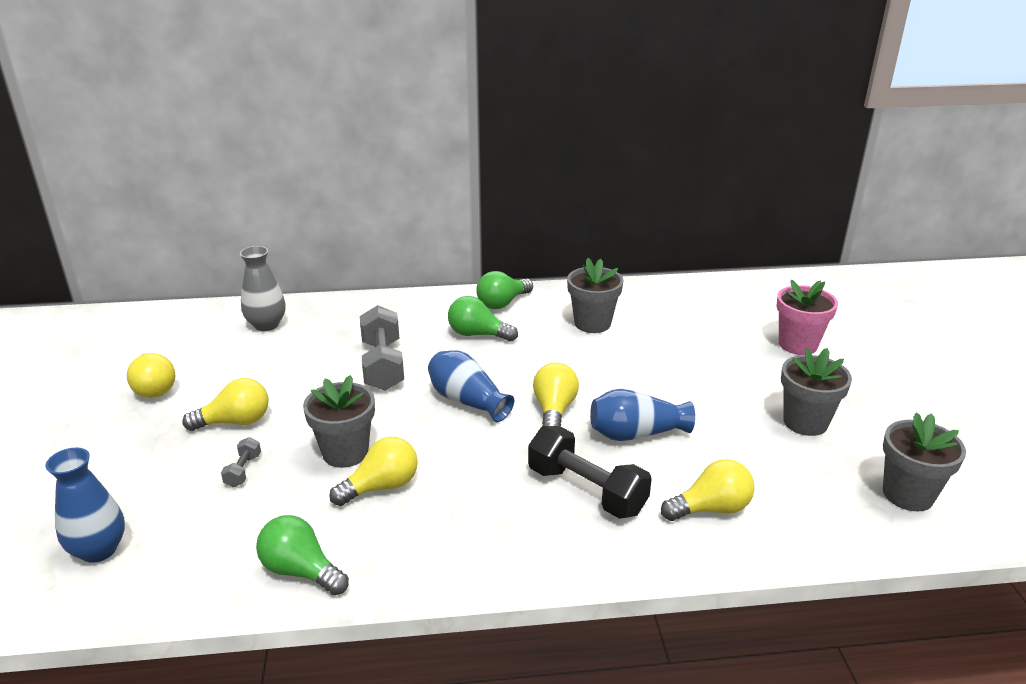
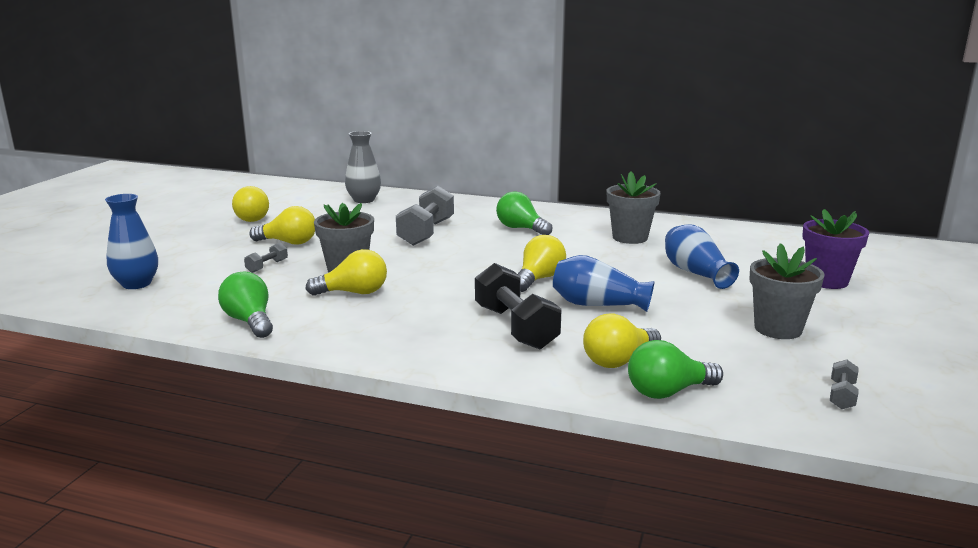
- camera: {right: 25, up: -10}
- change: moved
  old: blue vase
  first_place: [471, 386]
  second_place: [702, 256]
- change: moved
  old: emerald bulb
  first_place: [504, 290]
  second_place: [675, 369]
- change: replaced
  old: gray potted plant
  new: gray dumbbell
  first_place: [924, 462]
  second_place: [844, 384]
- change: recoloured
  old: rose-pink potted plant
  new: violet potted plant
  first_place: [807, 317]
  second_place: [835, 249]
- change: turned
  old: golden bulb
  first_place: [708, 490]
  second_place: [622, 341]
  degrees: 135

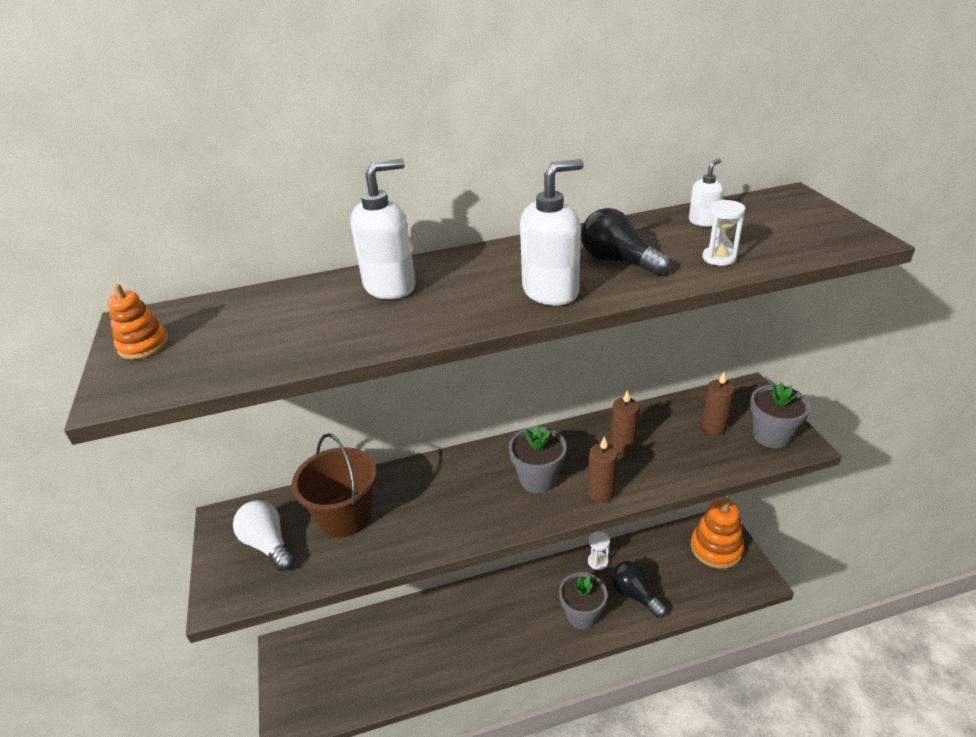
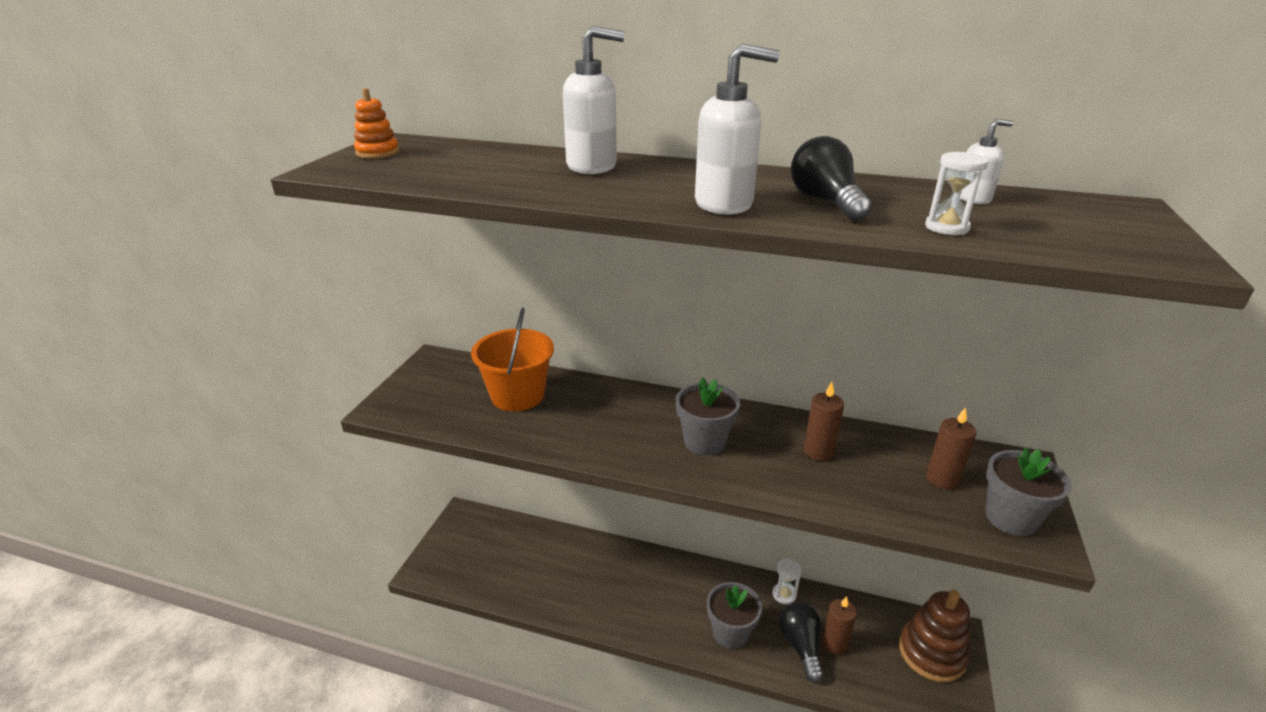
- camera: {right: 30, up: -5}
- change: removed
  old: pure white bulb
  first_place: [264, 535]
- change: moved
  old: brown pillar candle
  first_place: [603, 469]
  second_place: [839, 625]
- change: recoloured
  old: brown bucket
  new: orange bucket
  first_place: [334, 485]
  second_place: [512, 359]
- change: recoloured
  old: orange stacking rings
  new: brown stacking rings
  first_place: [717, 533]
  second_place: [934, 636]

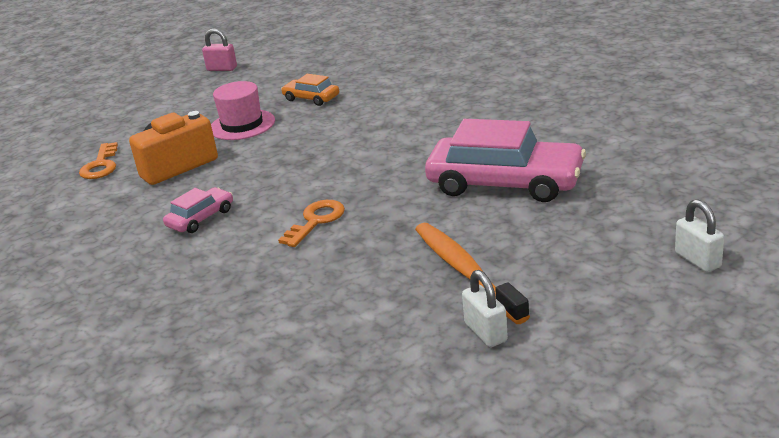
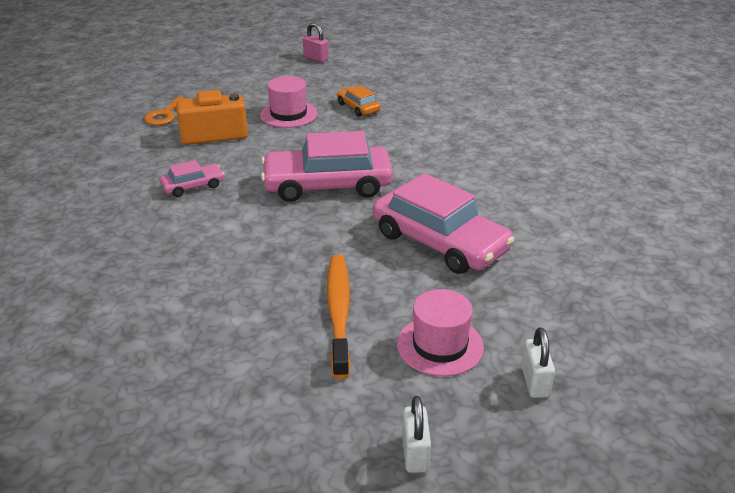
- camera: {right: 20, up: 5}
- change: removed
  old: orange door key
  first_place: [311, 223]
- change: added
  new: rose-pink automobile
  second_place: [327, 166]
- change: added
  new: rose-pink top hat
  second_place: [440, 332]
- change: moved
  old: pure white lock
  first_place: [485, 308]
  second_place: [416, 434]

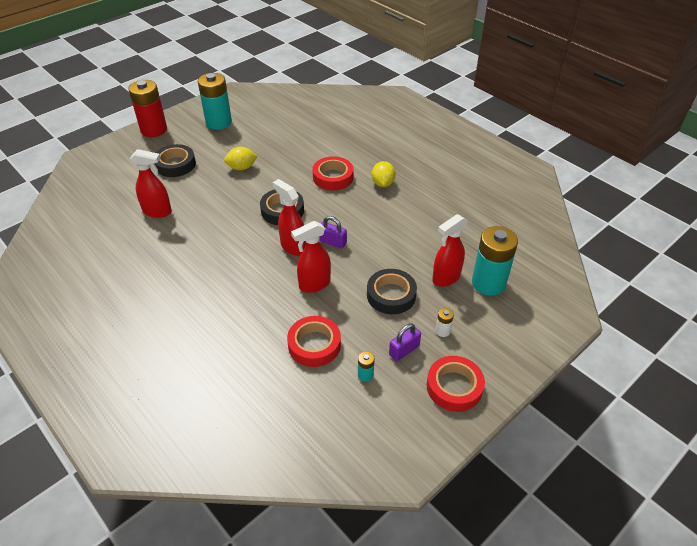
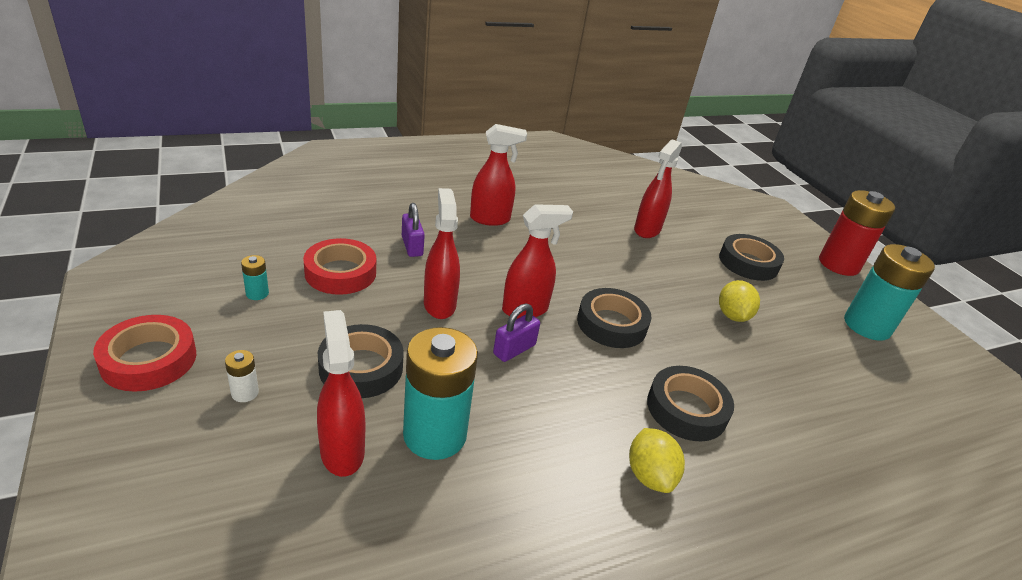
- camera: {right: 105, up: -10}
- change: added
  new: scarlet sprayer
  second_place: [498, 175]
- change: moved
  old: violet lock
  first_place: [405, 342]
  second_place: [413, 230]
- change: moved
  old: aqua AA battery
  first_place: [495, 261]
  second_place: [440, 393]
- change: recoloured
  old: scarlet roll of tape
  new: ebony roll of tape
  first_place: [333, 173]
  second_place: [690, 403]
- change: turned
  old: golden citrus fruit
  first_place: [384, 174]
  second_place: [657, 460]
  degrees: 60

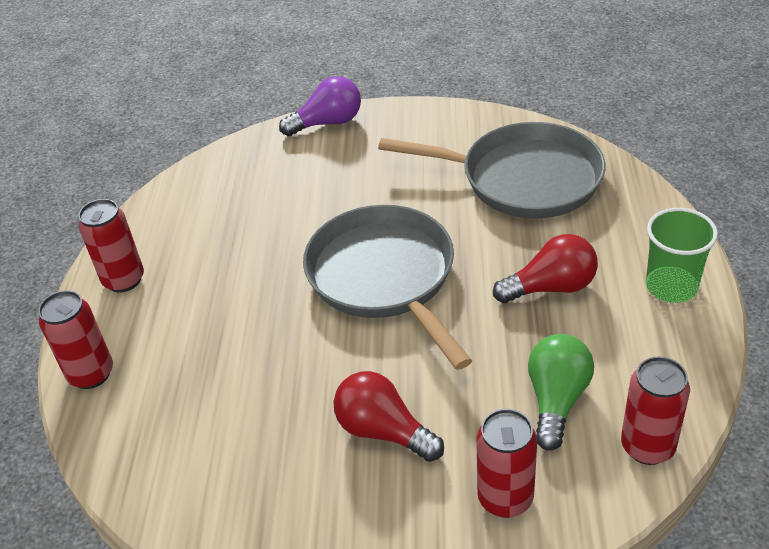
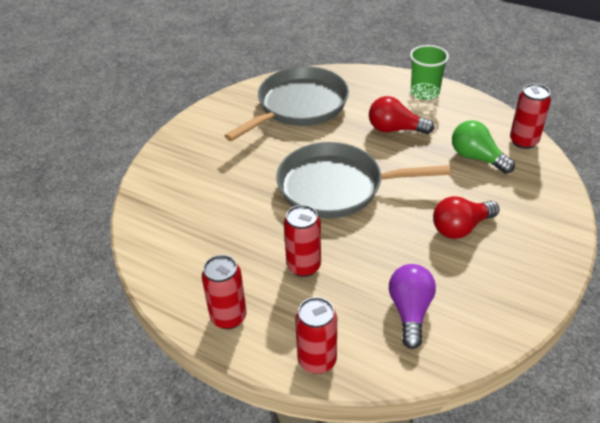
- camera: {right: -65, up: 0}
- change: moved
  old: violet bulb
  first_place: [320, 106]
  second_place: [412, 306]
- change: moved
  old: scarlet soda can
  first_place: [507, 463]
  second_place: [302, 241]
- change: turned
  old: scarlet bulb
  first_place: [545, 268]
  second_place: [401, 115]
  degrees: -90

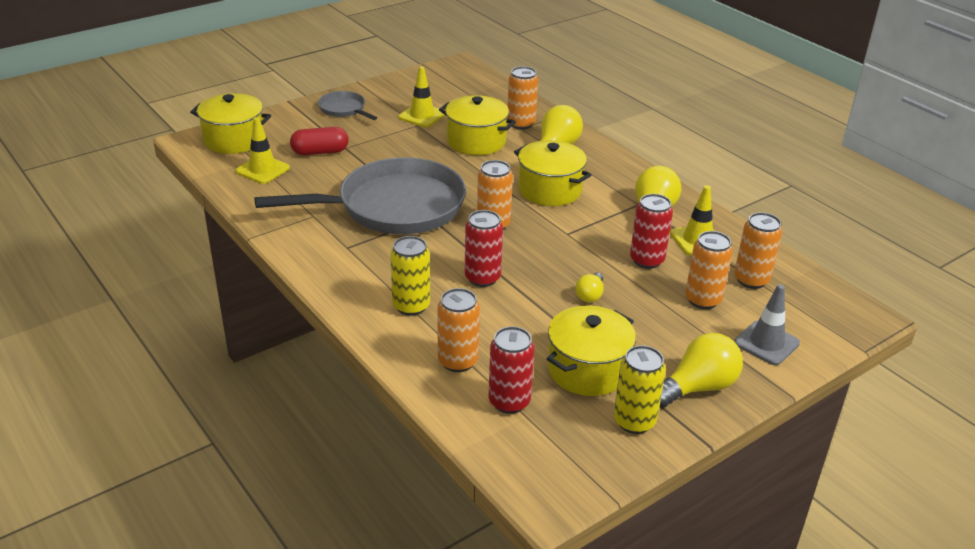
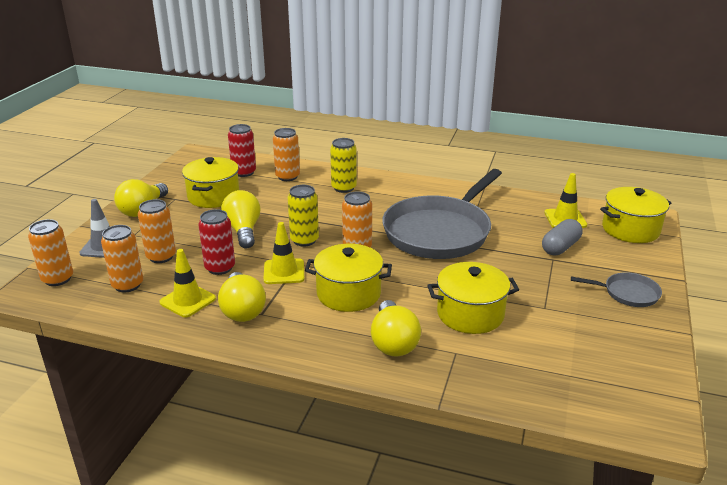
- camera: {right: 145, up: -5}
- change: removed
  old: scarlet soda can
  first_place: [484, 248]
- change: moved
  old: golden safety cone
  first_place: [421, 97]
  second_place: [284, 253]
- change: moved
  old: orange soda can
  first_place: [522, 97]
  second_place: [50, 252]
- change: moved
  old: golden soda can
  first_place: [640, 389]
  second_place: [303, 216]
- change: recoloured
  old: scarlet pill
  new: gray pill
  first_place: [319, 141]
  second_place: [562, 237]
- change: resized
  old: golden bulb
  first_place: [589, 287]
  second_place: [241, 219]
  factor: 1.84

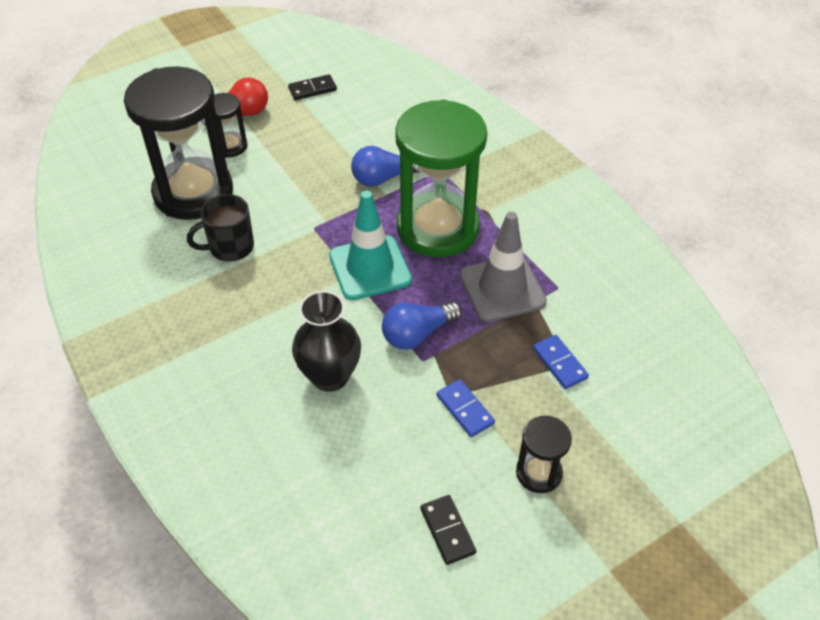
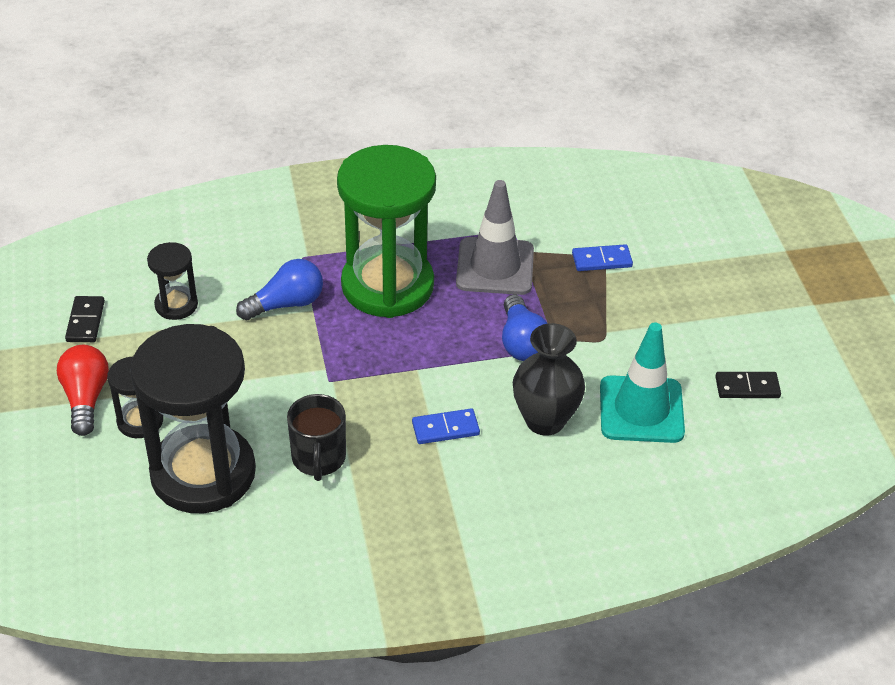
- camera: {right: -70, up: -5}
- change: moved
  old: aqua safety cone
  first_place: [370, 245]
  second_place: [642, 383]
- change: moved
  old: blue domino piece
  first_place: [466, 408]
  second_place: [446, 426]
- change: moved
  old: ebony hourglass
  first_place: [544, 454]
  second_place: [172, 281]
- change: turned
  old: blue bulb
  first_place: [385, 166]
  second_place: [279, 289]
  degrees: -120

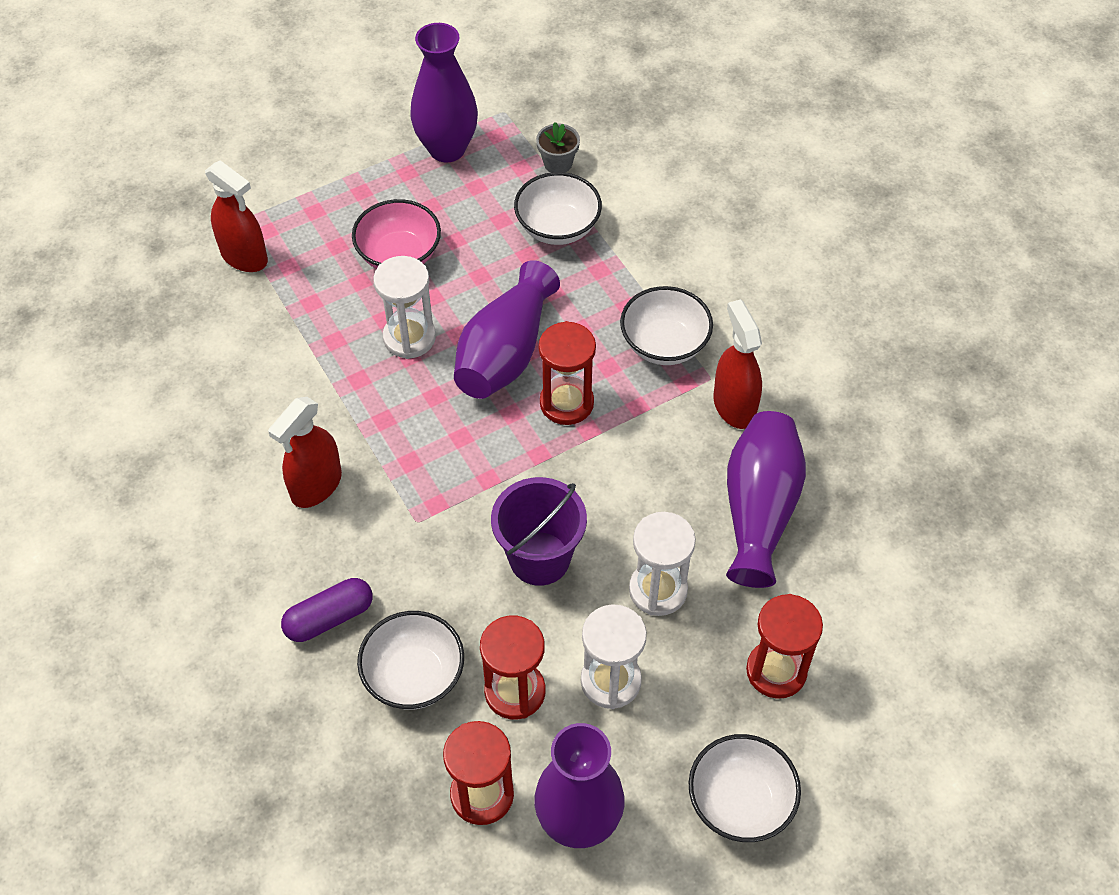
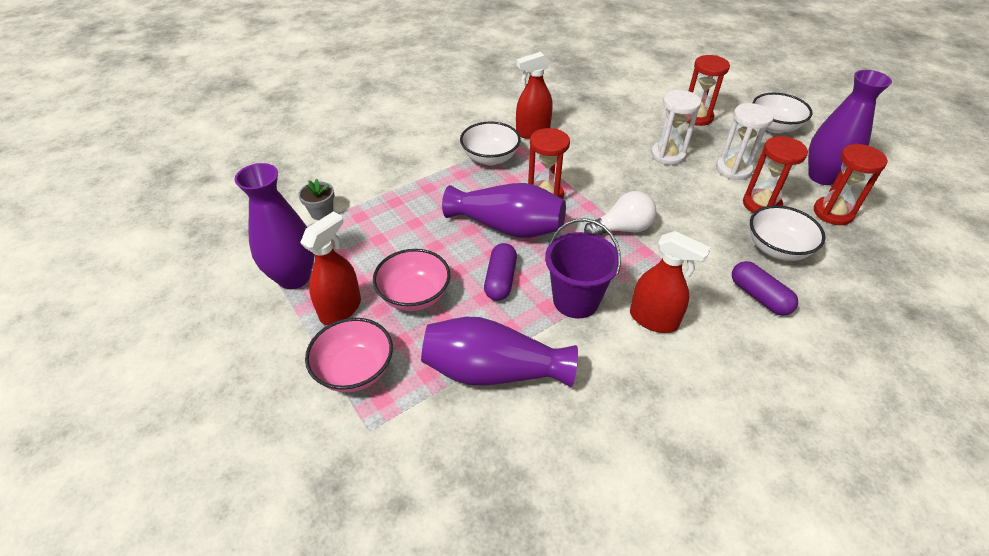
- camera: {right: -95, up: -10}
- change: removed
  old: pure white serving bowl
  first_place: [558, 208]
- change: added
  new: rose-pink serving bowl
  second_place: [349, 355]
- change: added
  new: pure white bulb
  second_place: [620, 213]
- change: moved
  old: scarlet sprayer
  first_place: [236, 216]
  second_place: [330, 268]
- change: moved
  old: violet bucket
  first_place: [539, 531]
  second_place: [583, 268]
- change: moved
  old: violet vase
  first_place: [766, 499]
  second_place: [499, 352]
- change: replaced
  old: pure white hourglass
  new: violet pill
  first_place: [404, 307]
  second_place: [500, 272]

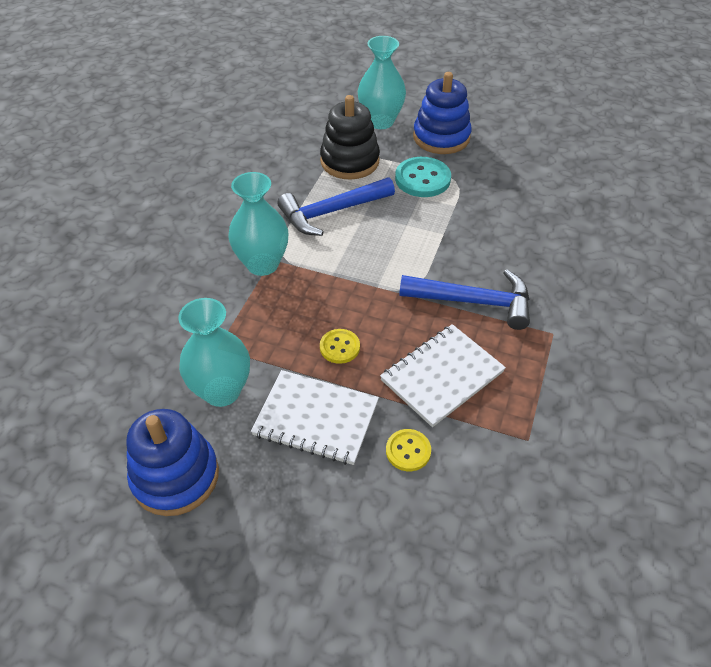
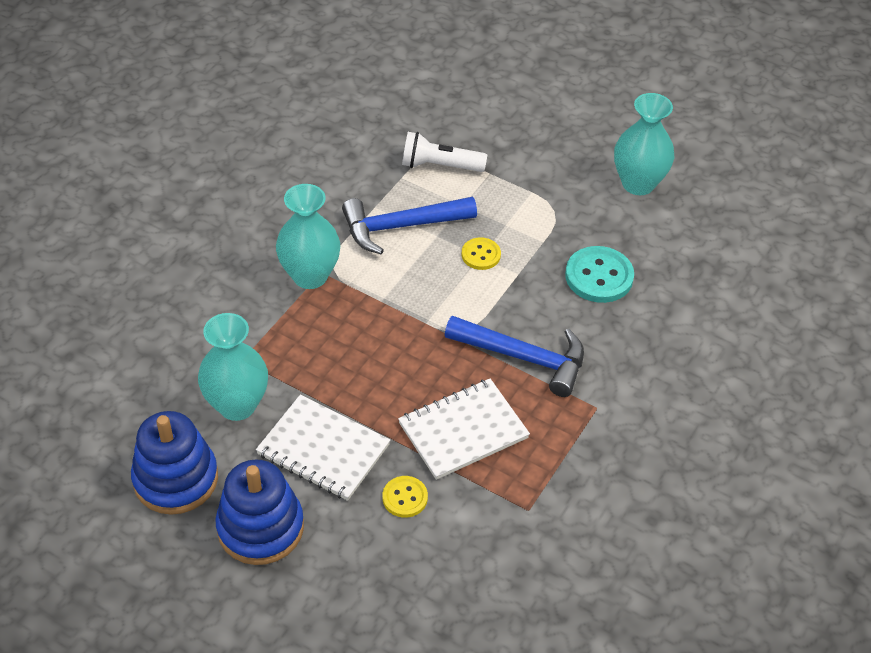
- camera: {right: 10, up: 0}
- change: moved
  old: golden sewing button
  first_place: [340, 346]
  second_place: [481, 253]
- change: moved
  old: aqua vase
  first_place: [382, 82]
  second_place: [644, 144]
- change: moved
  old: aqua sewing button
  first_place: [423, 177]
  second_place: [599, 274]
- change: moved
  old: blue stacking rings
  first_place: [442, 113]
  second_place: [260, 512]
- change: replaced
  old: ebony stacking rings
  new: pure white pocket torch
  first_place: [350, 137]
  second_place: [444, 152]

